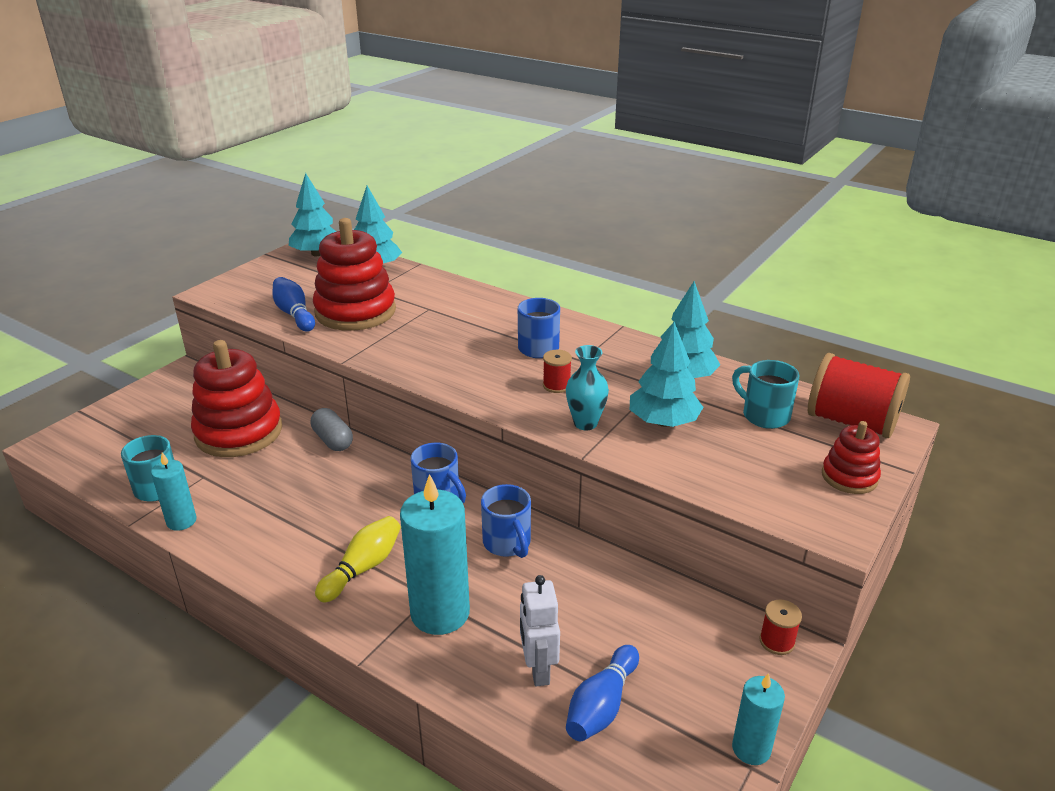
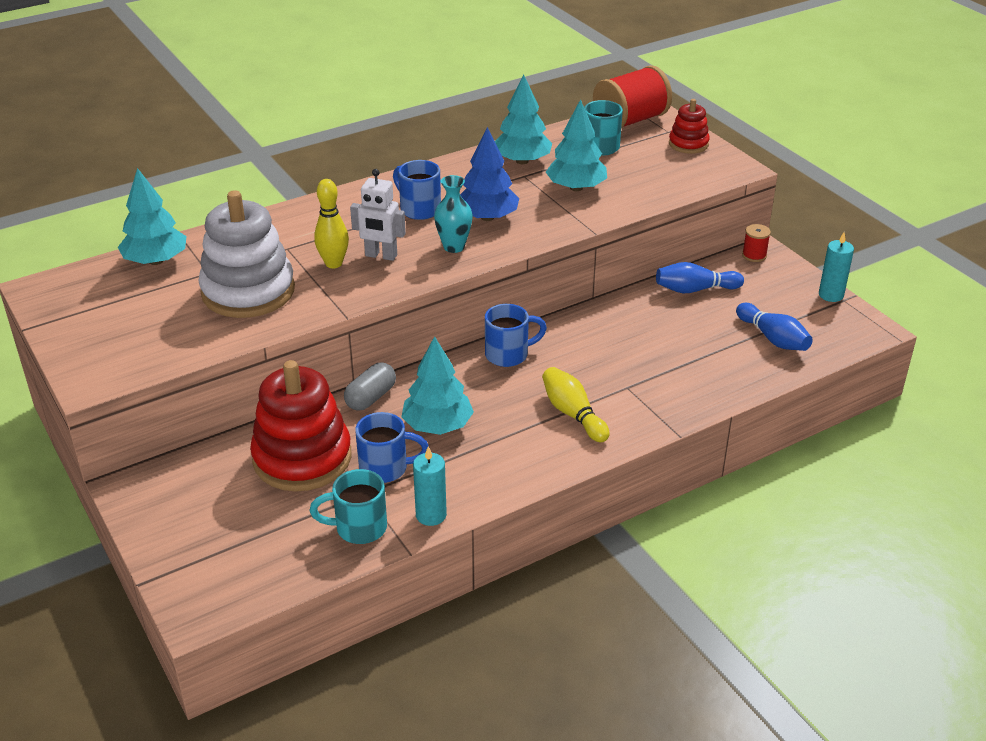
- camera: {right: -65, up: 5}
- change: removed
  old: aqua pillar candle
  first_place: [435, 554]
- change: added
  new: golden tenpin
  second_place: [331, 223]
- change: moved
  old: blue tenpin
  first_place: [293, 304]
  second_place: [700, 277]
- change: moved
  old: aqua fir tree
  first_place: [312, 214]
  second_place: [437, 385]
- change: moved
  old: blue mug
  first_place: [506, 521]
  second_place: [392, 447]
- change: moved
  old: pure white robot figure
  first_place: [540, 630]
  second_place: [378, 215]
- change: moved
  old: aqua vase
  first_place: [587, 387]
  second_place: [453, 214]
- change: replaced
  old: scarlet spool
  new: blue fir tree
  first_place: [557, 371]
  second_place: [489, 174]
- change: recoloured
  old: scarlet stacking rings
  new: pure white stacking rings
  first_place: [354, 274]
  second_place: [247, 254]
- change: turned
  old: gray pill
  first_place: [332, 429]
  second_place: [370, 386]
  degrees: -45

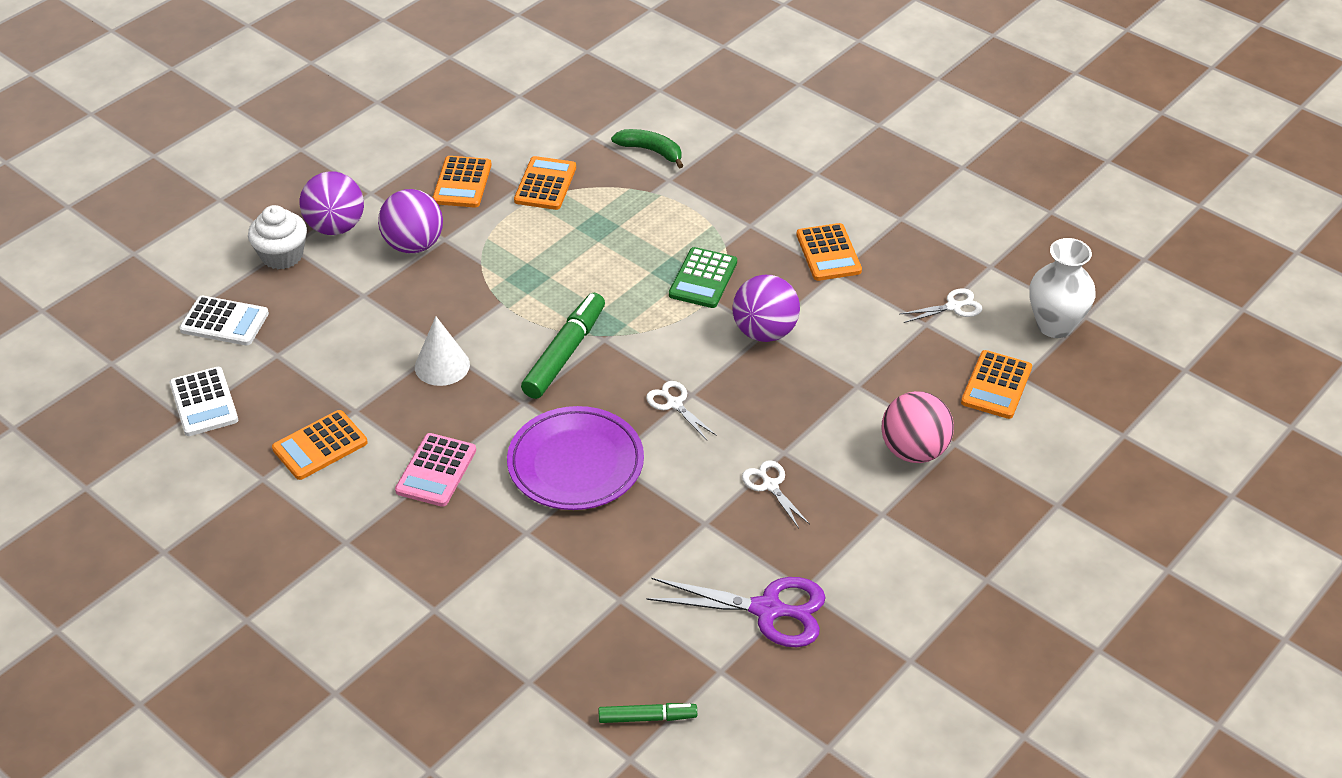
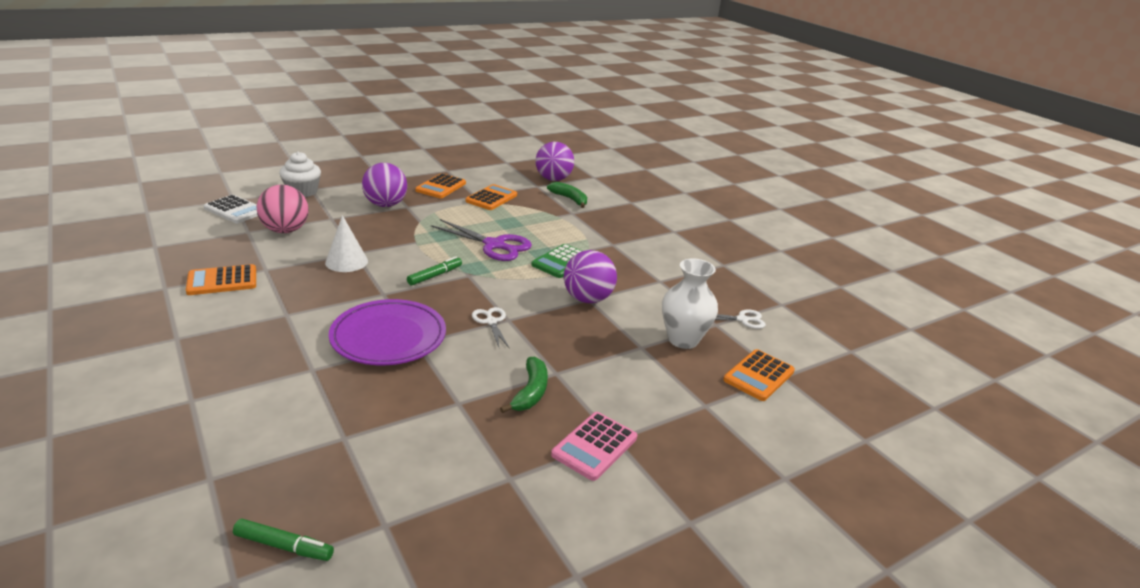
- camera: {right: 15, up: -15}
- change: removed
  old: pure white adding machine
  first_place: [204, 401]
- change: removed
  old: orange adding machine
  first_place: [829, 252]
- change: moved
  old: violet play ball
  first_place: [332, 203]
  second_place: [555, 161]
- change: moved
  old: rose-pink adding machine
  first_place: [435, 470]
  second_place: [594, 446]
- change: moved
  old: violet shears
  first_place: [736, 612]
  second_place: [481, 240]
- change: moved
  old: rose-pink play ball
  first_place: [917, 427]
  second_place: [283, 209]
- change: moved
  old: pure white vase
  first_place: [1062, 288]
  second_place: [690, 303]
- change: replaced
  old: pure white shears
  new: emerald banana
  first_place: [776, 494]
  second_place: [524, 385]
- change: resized
  old: emerald marker pen
  first_place: [563, 346]
  second_place: [434, 271]
  factor: 0.57

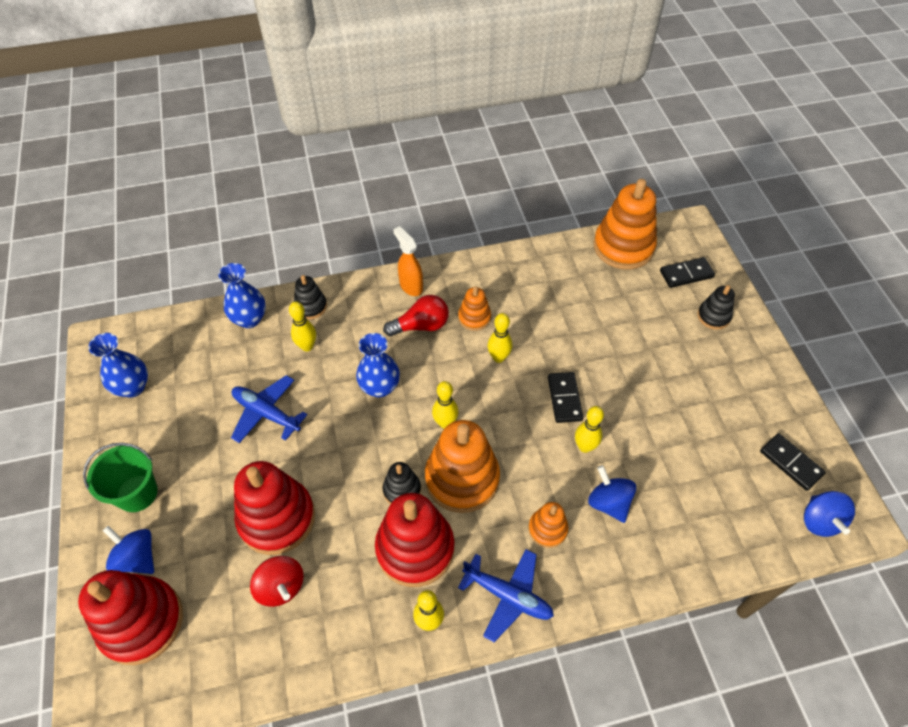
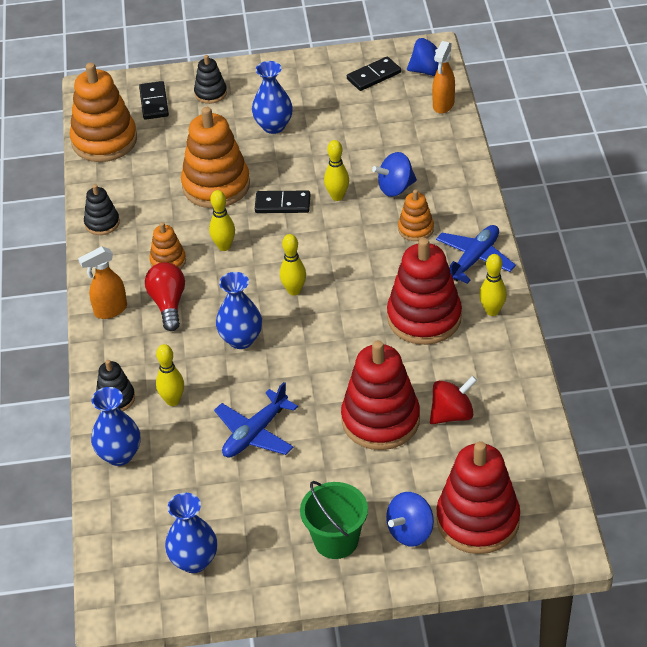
- camera: {right: -80, up: -10}
- change: added
  new: blue vase
  second_place: [272, 97]
- change: added
  new: orange sprayer
  second_place: [443, 77]
- change: moved
  old: ebony stacking rings
  first_place: [402, 483]
  second_place: [102, 209]
- change: moved
  old: orange stacking rings
  first_place: [462, 466]
  second_place: [215, 157]

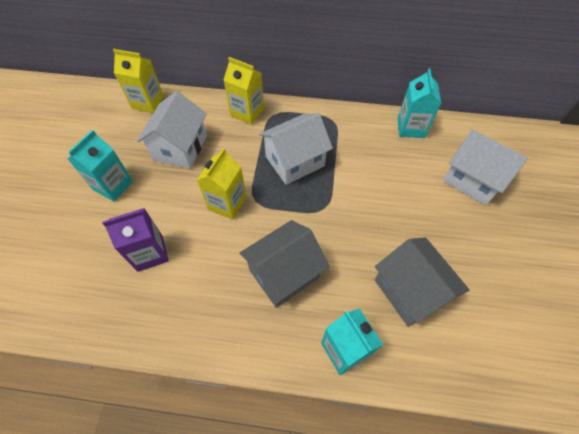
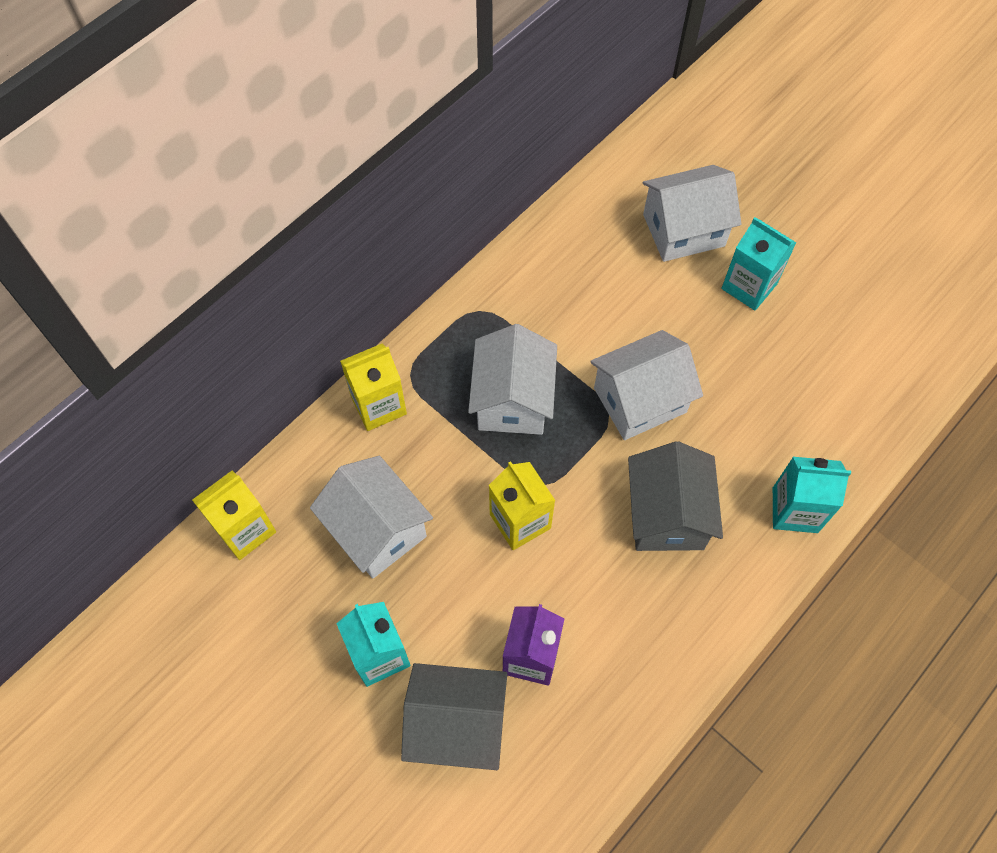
- camera: {right: -55, up: 5}
- change: added
  new: pure white cottage
  second_place: [646, 385]
- change: moved
  old: gray cottage
  first_place: [422, 282]
  second_place: [454, 716]
- change: moved
  old: aqua juice carton
  first_place: [419, 103]
  second_place: [759, 263]

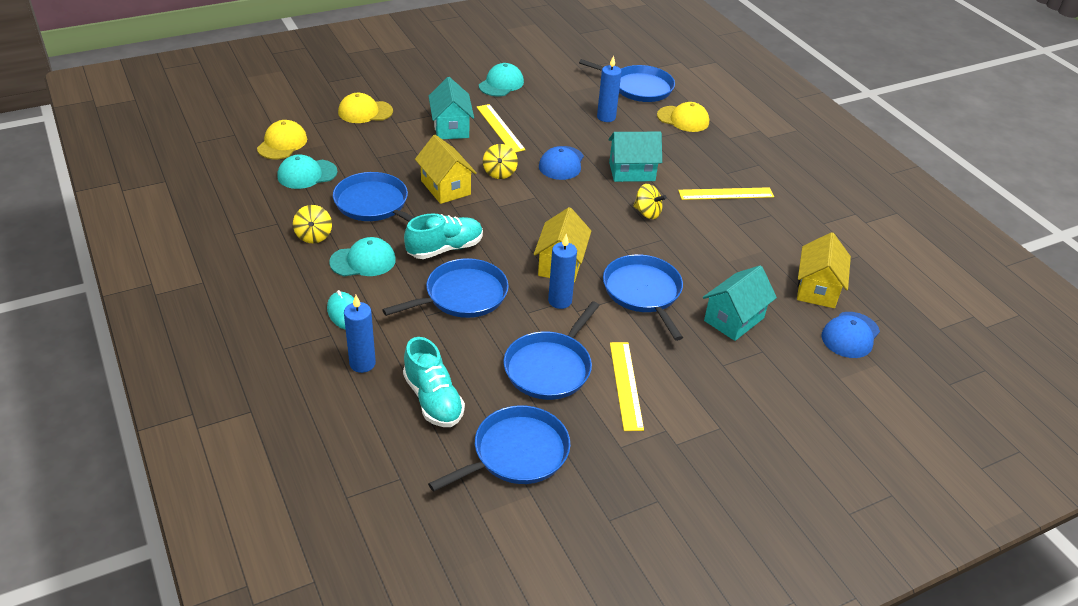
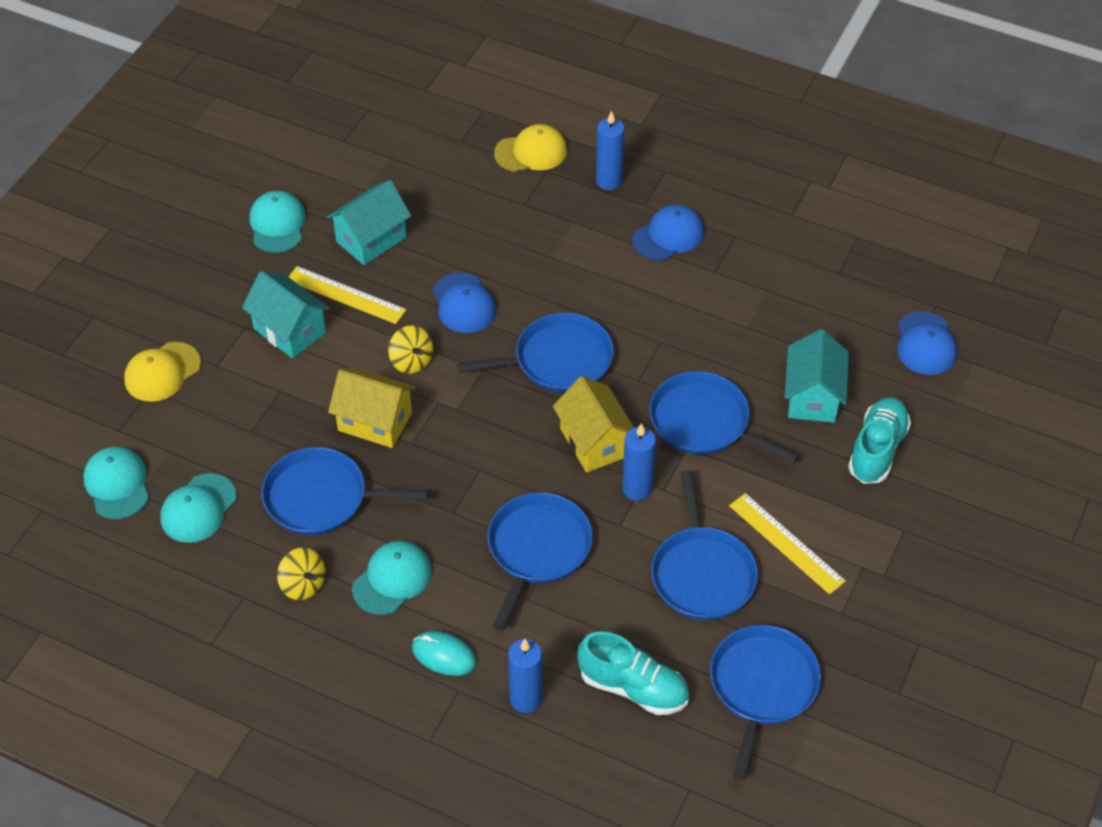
- camera: {right: -35, up: 10}
- change: removed
  old: golden whirligig
  first_place: [650, 201]
- change: removed
  old: golden cottage
  first_place: [824, 270]
- change: moved
  old: aqua shoe
  first_place: [443, 236]
  second_place: [879, 440]
- change: moved
  old: blue skillet
  first_place: [627, 80]
  second_place: [535, 352]
- change: moved
  old: blue pillar candle
  first_place: [609, 88]
  second_place: [610, 150]
- change: moved
  old: aqua cottage
  first_place: [635, 157]
  second_place: [369, 222]
- change: replaced
  old: golden ruler
  new: blue cap
  first_place: [726, 193]
  second_place: [668, 232]
- change: recoloured
  old: golden cap
  new: aqua cap
  first_place: [282, 139]
  second_place: [116, 482]

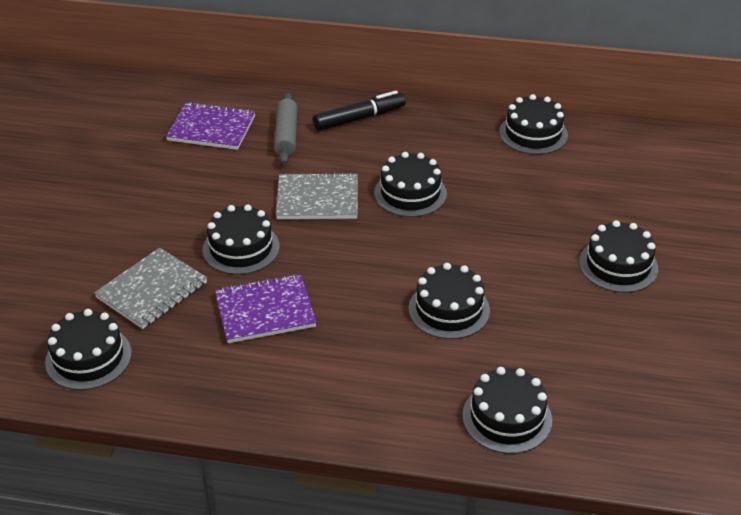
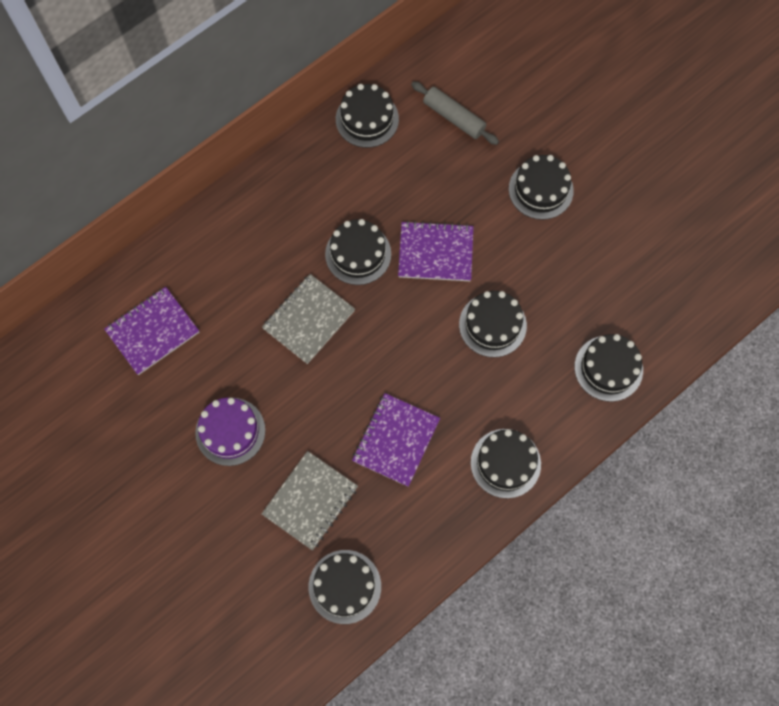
- camera: {right: -50, up: 30}
- change: removed
  old: ebony marker pen
  first_place: [359, 111]
- change: added
  new: violet gateau
  second_place: [230, 432]
- change: added
  new: violet exercise book
  second_place: [435, 251]
- change: moved
  old: ebony gateau
  first_place: [241, 239]
  second_place: [506, 463]
- change: moved
  old: gray dough roller
  first_place: [286, 128]
  second_place: [455, 113]
- change: turned
  old: gray exercise book
  first_place: [150, 288]
  second_place: [309, 500]
  degrees: 45

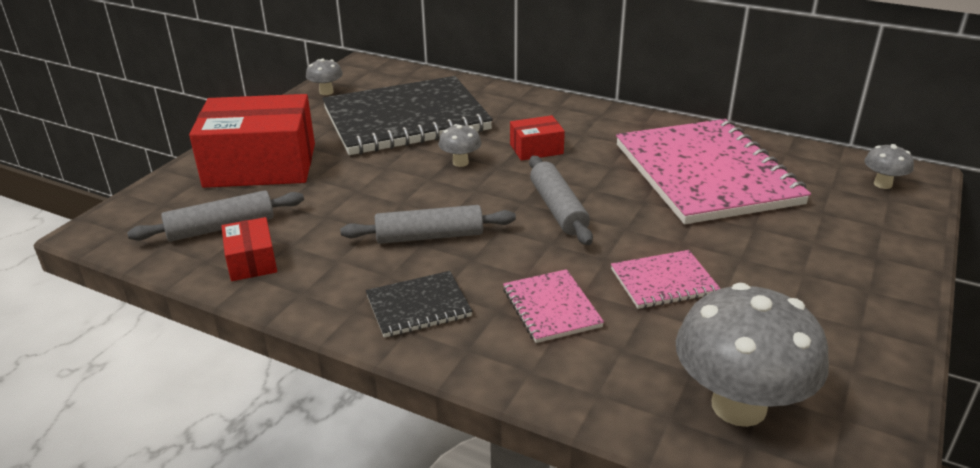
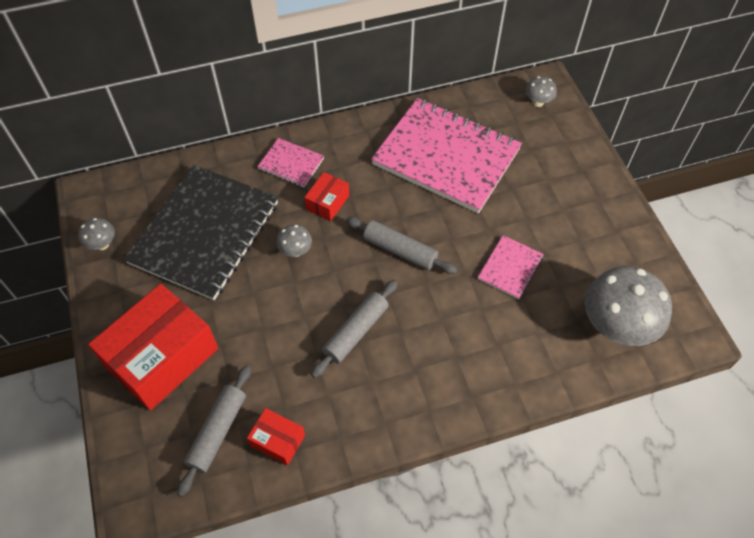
- camera: {right: -45, up: 25}
- change: removed
  old: ebony exercise book
  first_place: [419, 304]
- change: moved
  old: rose-pink exercise book
  first_place: [553, 306]
  second_place: [290, 162]

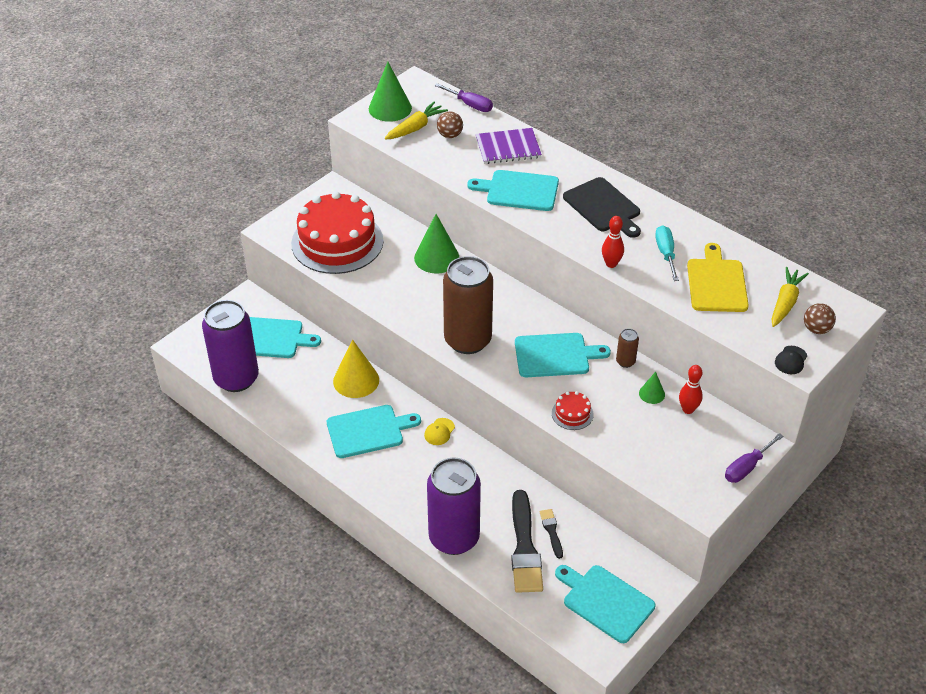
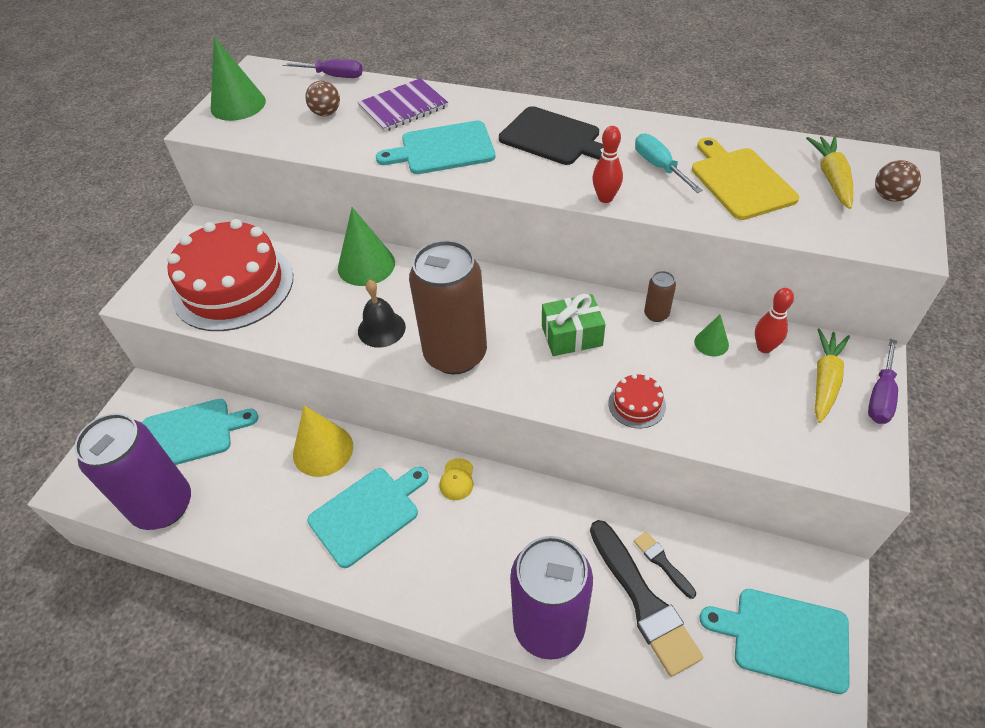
- camera: {right: -20, up: 5}
- change: removed
  old: ebony cap
  first_place: [791, 360]
- change: added
  new: ebony bell
  second_place: [382, 314]
- change: moved
  old: golden carrot
  first_place: [416, 121]
  second_place: [832, 375]
- change: replaced
  old: aqua cutting board
  new: emerald present
  first_place: [563, 355]
  second_place: [574, 325]

